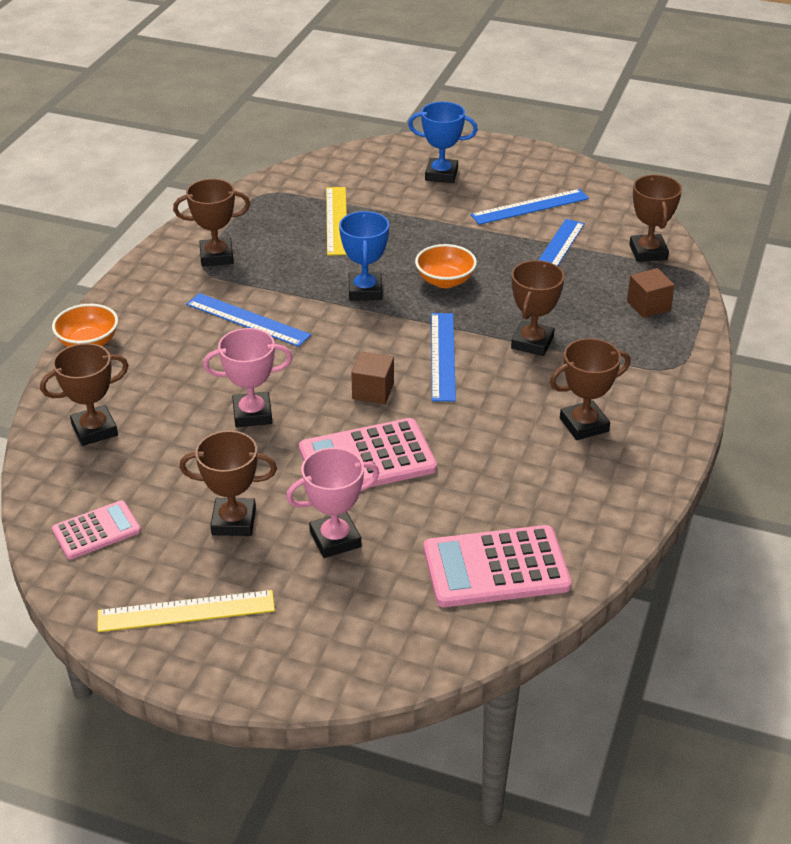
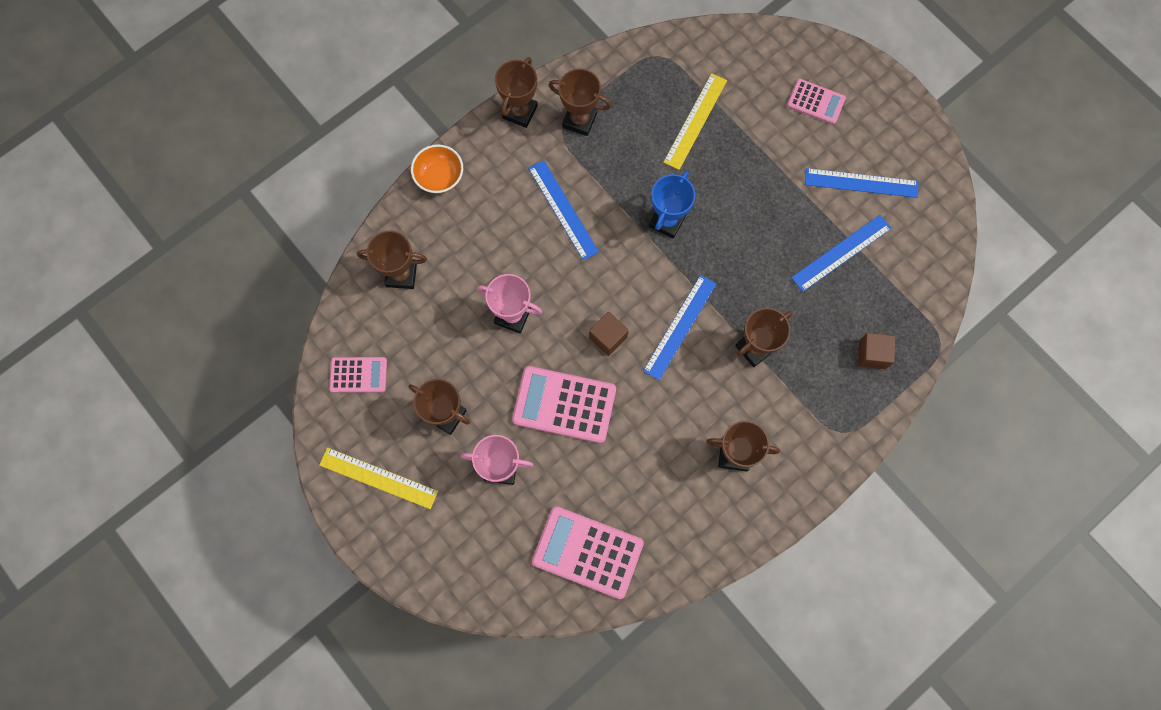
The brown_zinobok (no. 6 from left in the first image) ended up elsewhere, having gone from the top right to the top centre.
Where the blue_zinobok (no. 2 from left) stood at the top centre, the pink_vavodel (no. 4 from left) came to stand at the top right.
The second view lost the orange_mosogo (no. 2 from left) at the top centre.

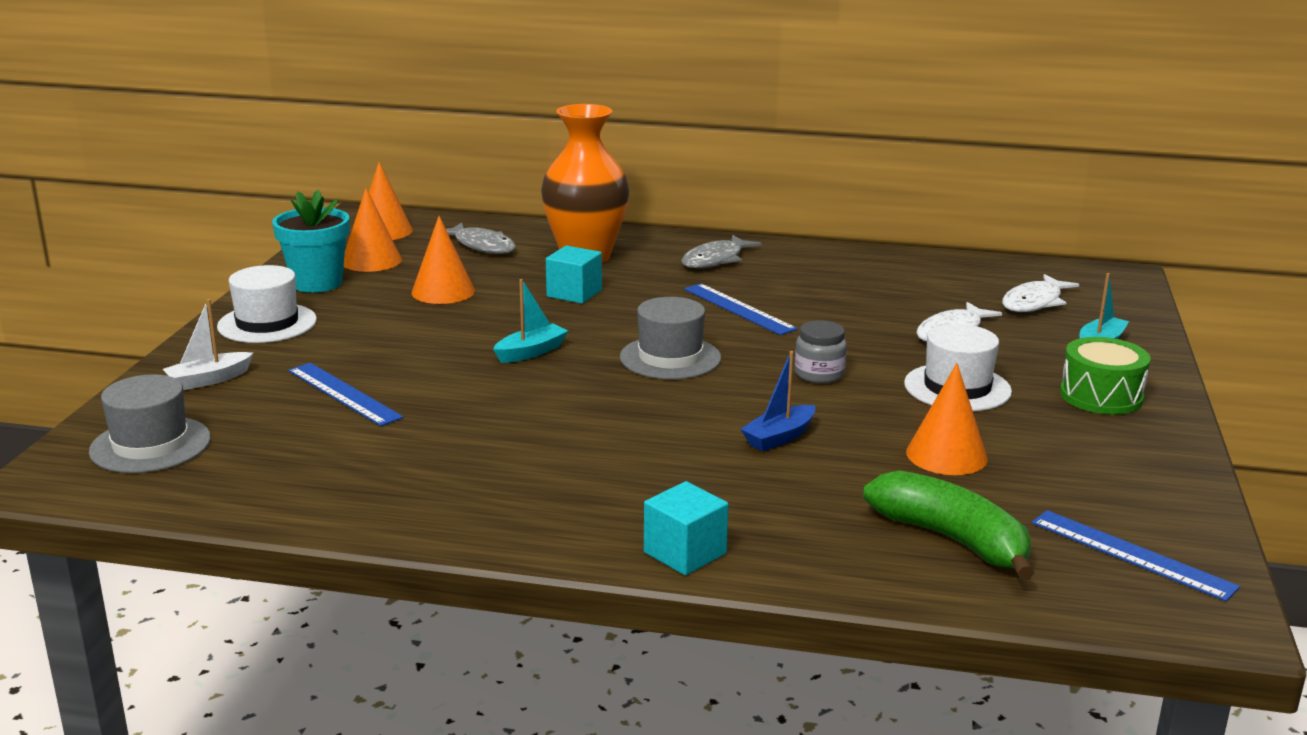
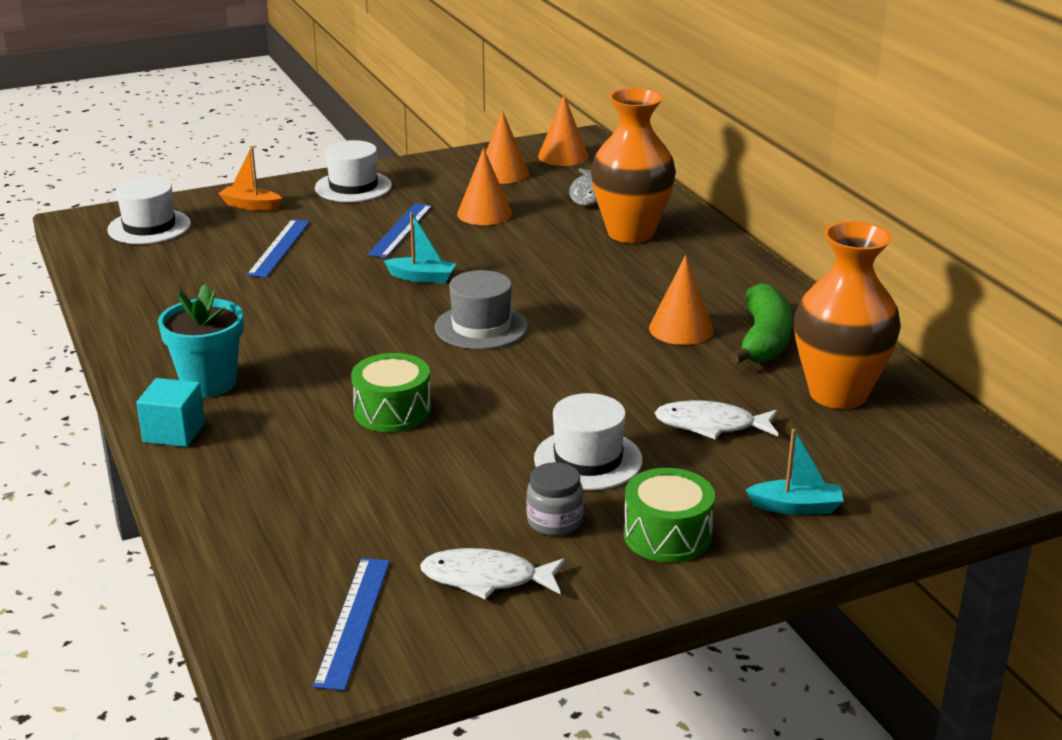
What was the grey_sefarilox (no. 1 from left) at the middle left turned into the white_sefarilox (no. 1 from left) at the top left.
The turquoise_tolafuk ended up elsewhere, having gone from the top left to the middle left.
What was the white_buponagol at the middle left turned into the orange_buponagol at the top left.
Where the blue_buponagol stood at the centre, the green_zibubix (no. 1 from left) came to stand at the centre.
The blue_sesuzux (no. 2 from left in the first image) ended up elsewhere, having gone from the centre to the top centre.
The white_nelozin (no. 2 from left in the first image) ended up elsewhere, having gone from the middle right to the bottom centre.
The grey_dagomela ended up elsewhere, having gone from the centre to the bottom centre.
The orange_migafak (no. 4 from left) ended up elsewhere, having gone from the middle right to the centre.
The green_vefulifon ended up elsewhere, having gone from the bottom right to the middle right.
The second view gained the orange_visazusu (no. 2 from left) at the middle right.
The second view lost the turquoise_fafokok (no. 1 from left) at the centre.
The second view lost the grey_nelozin (no. 2 from left) at the centre.

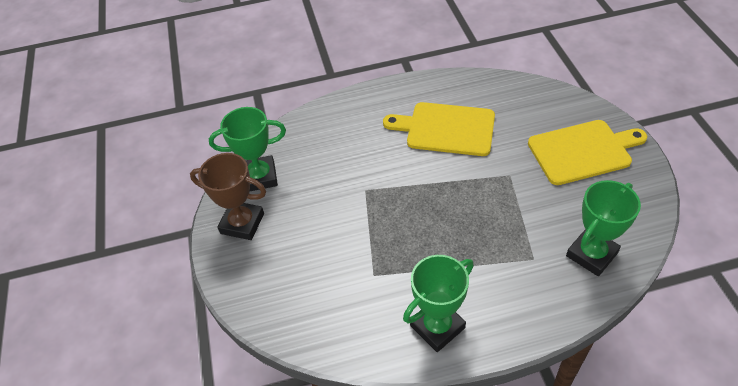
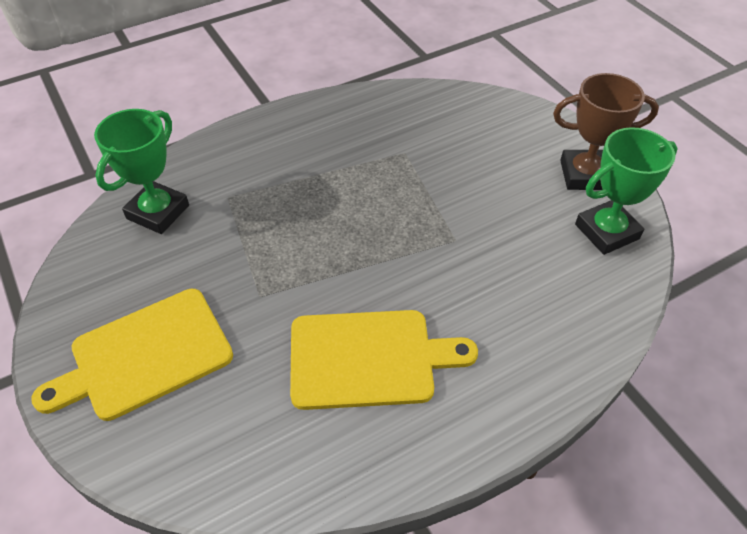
The second view lost the green_zinobok (no. 2 from left) at the bottom centre.

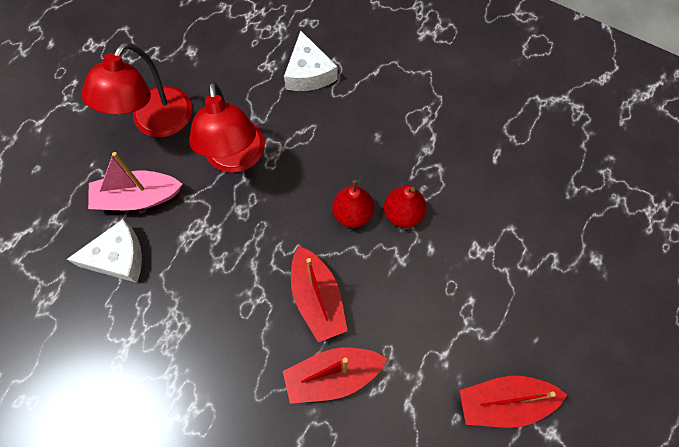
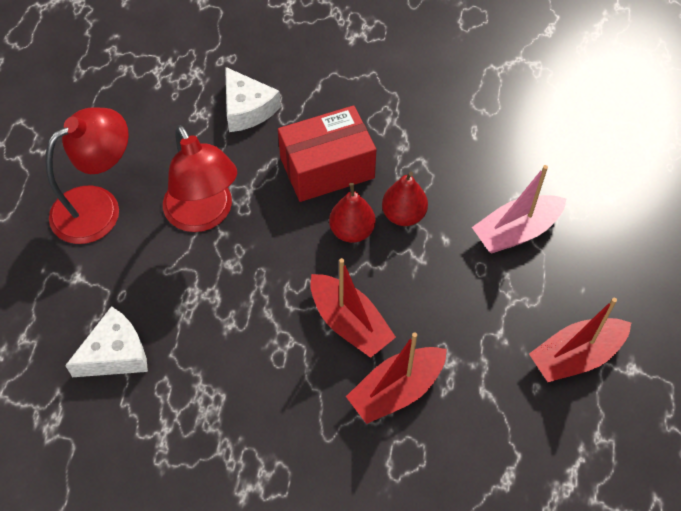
The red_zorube (no. 1 from left) at the top left ended up facing another way, 135 degrees counterclockwise from before.
The second view gained the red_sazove at the top centre.
The pink_buponagol ended up elsewhere, having gone from the middle left to the middle right.

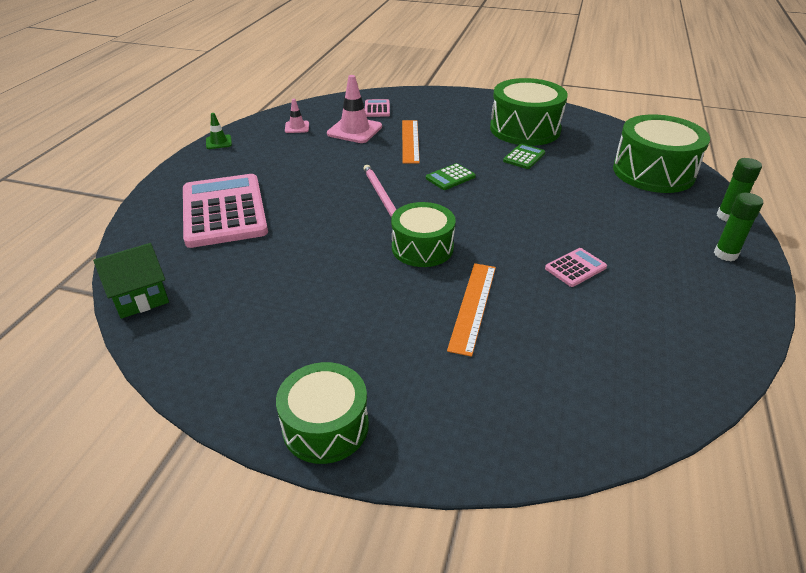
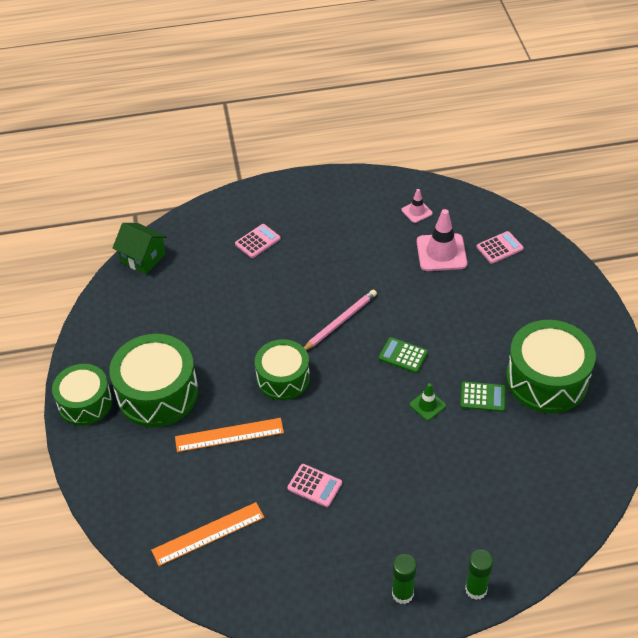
The green_zibubix (no. 4 from left in the first image) ended up elsewhere, having gone from the top right to the middle left.
The orange_sesuzux (no. 1 from left) ended up elsewhere, having gone from the top centre to the bottom left.
The size of the pink_vavodel (no. 1 from left) at the middle left changed by a factor of 0.43.
The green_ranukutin ended up elsewhere, having gone from the top left to the middle right.

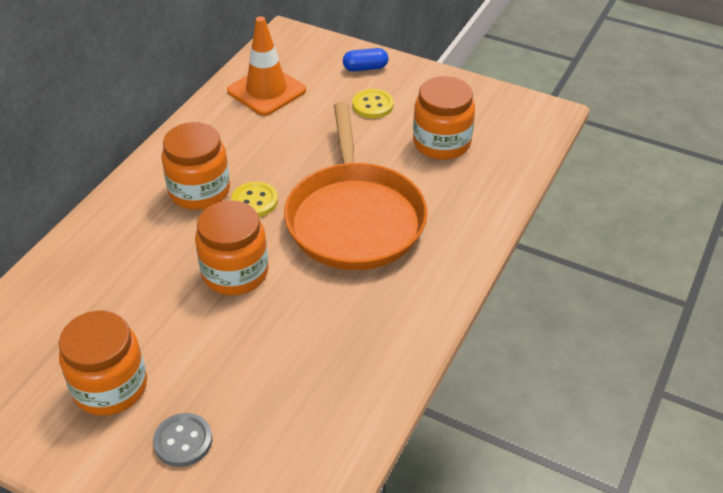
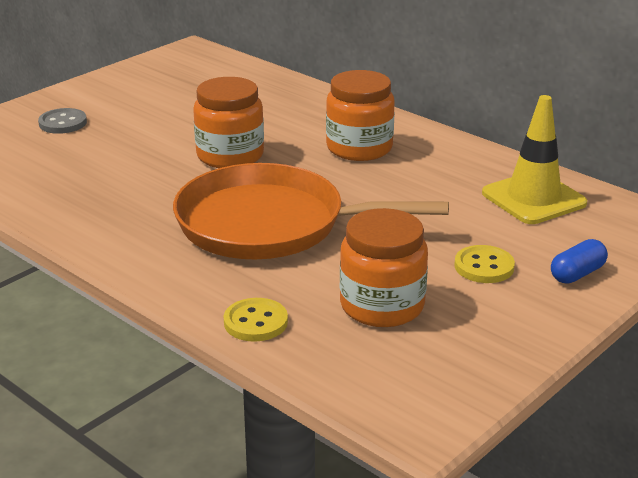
The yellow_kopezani (no. 1 from left) ended up elsewhere, having gone from the centre to the bottom centre.
What was the orange_ranukutin at the top centre turned into the yellow_ranukutin at the top right.
The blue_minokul at the top centre ended up facing another way, 45 degrees clockwise from before.
The second view lost the orange_dagomela (no. 1 from left) at the bottom left.

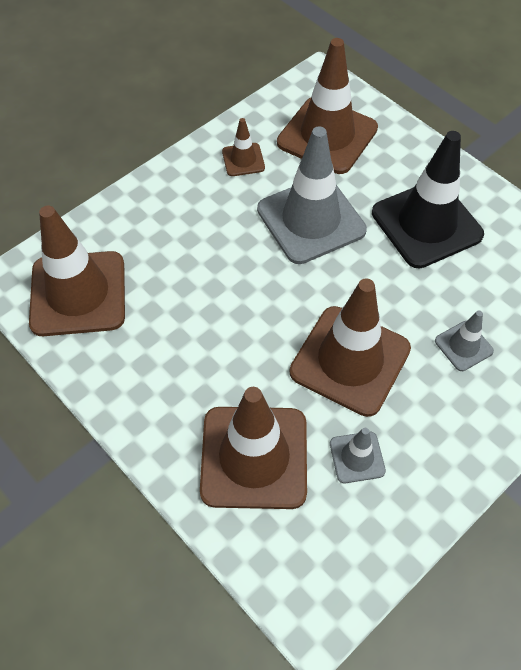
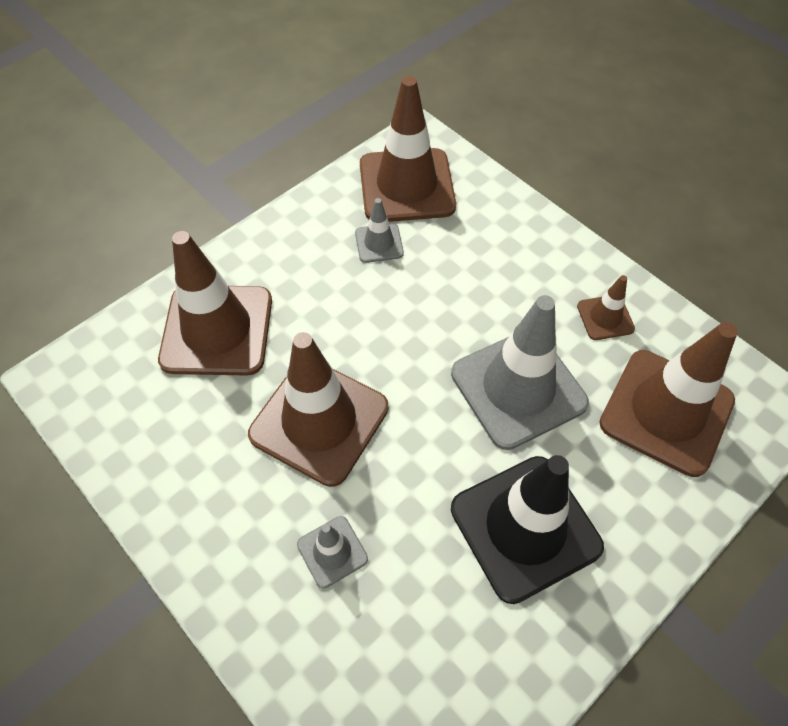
The grey_ranukutin (no. 2 from left) ended up elsewhere, having gone from the bottom right to the top centre.

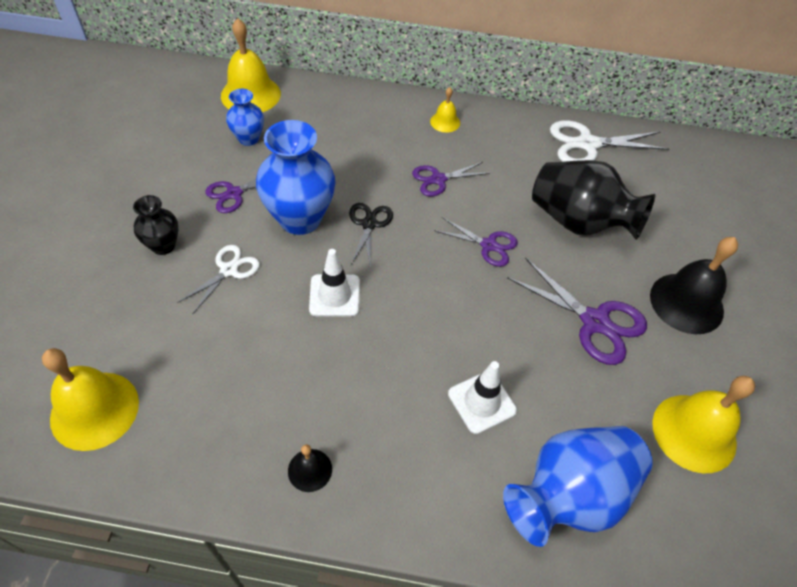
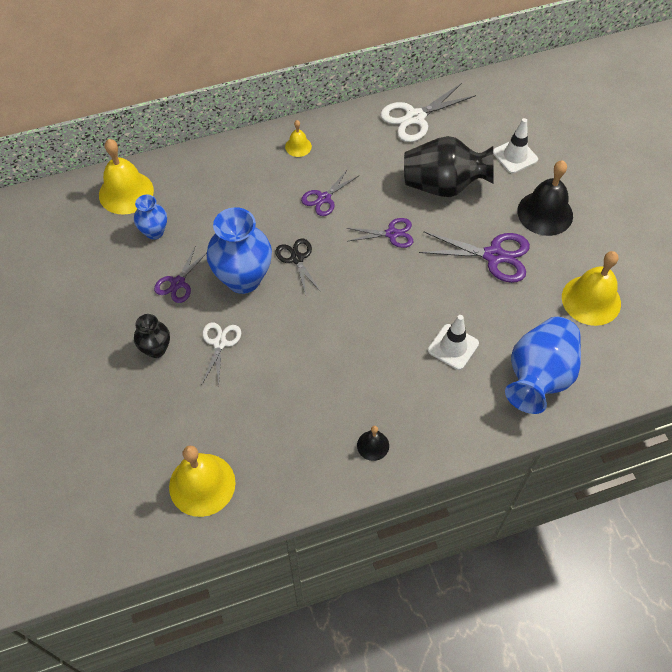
The white_ranukutin (no. 1 from left in the first image) ended up elsewhere, having gone from the centre to the top right.

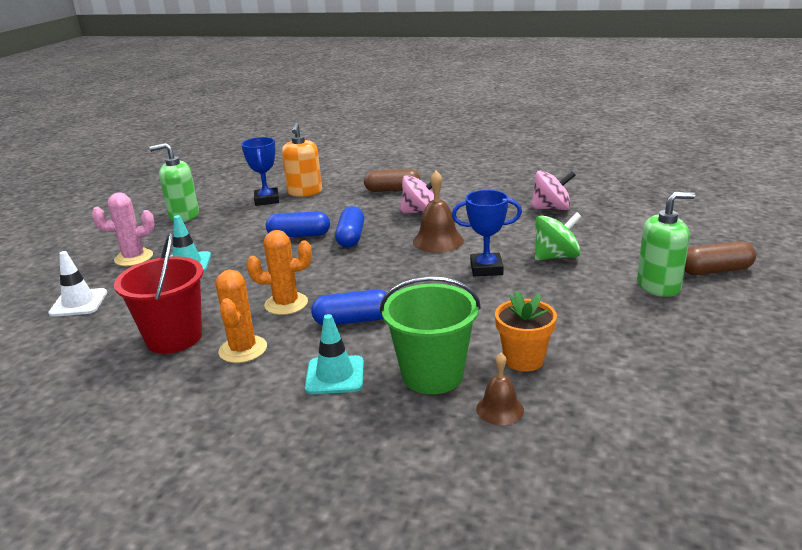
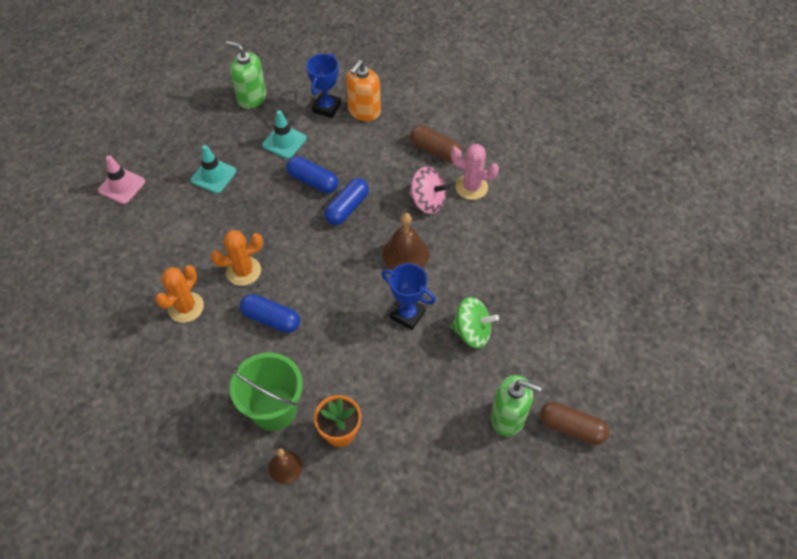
What was the white_ranukutin at the middle left turned into the pink_ranukutin at the top left.
The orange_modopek (no. 2 from left) at the centre ended up facing another way, 45 degrees counterclockwise from before.
The turquoise_ranukutin (no. 2 from left) ended up elsewhere, having gone from the centre to the top centre.
The pink_modopek ended up elsewhere, having gone from the middle left to the top centre.
The second view lost the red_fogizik at the middle left.
The second view lost the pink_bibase (no. 2 from left) at the middle right.

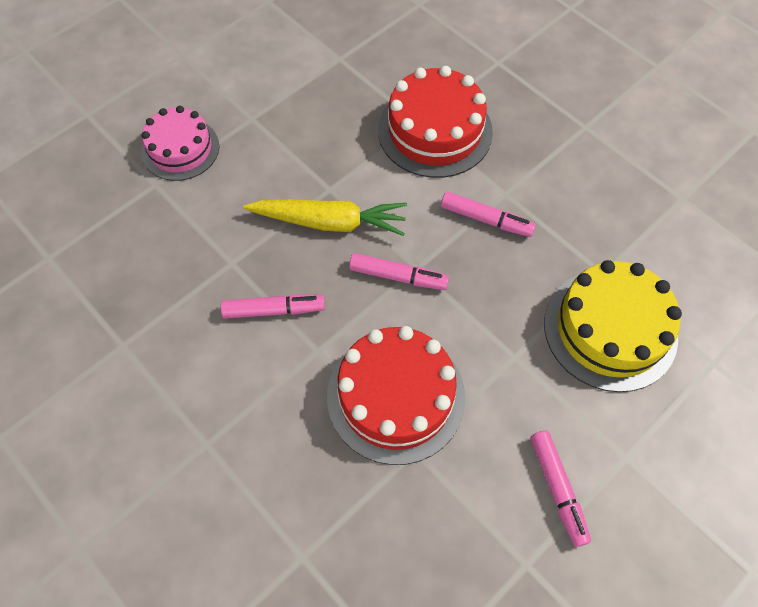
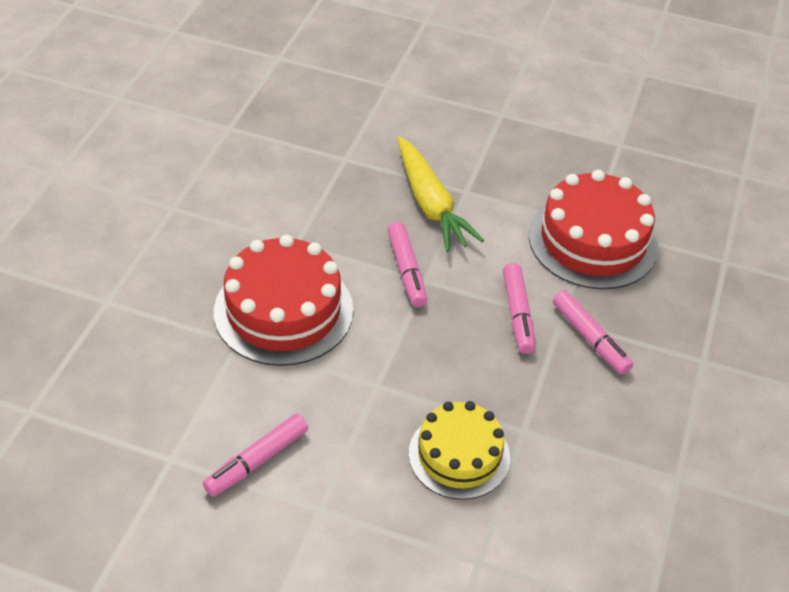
The size of the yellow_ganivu at the middle right changed by a factor of 0.66.
The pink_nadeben (no. 1 from left in the first image) ended up elsewhere, having gone from the centre to the middle right.
The second view lost the pink_ganivu at the top left.

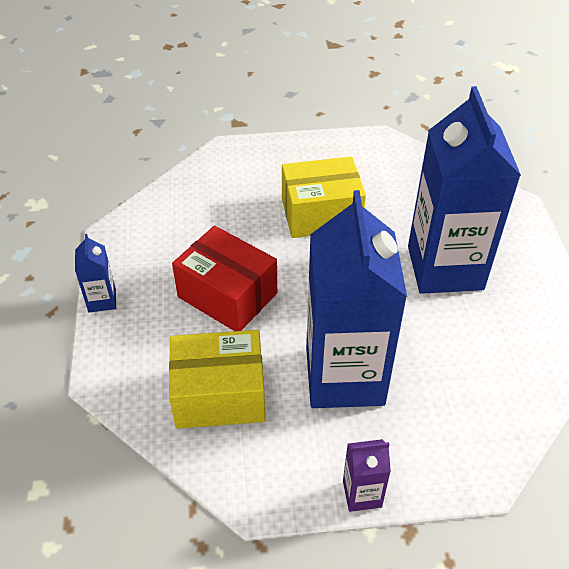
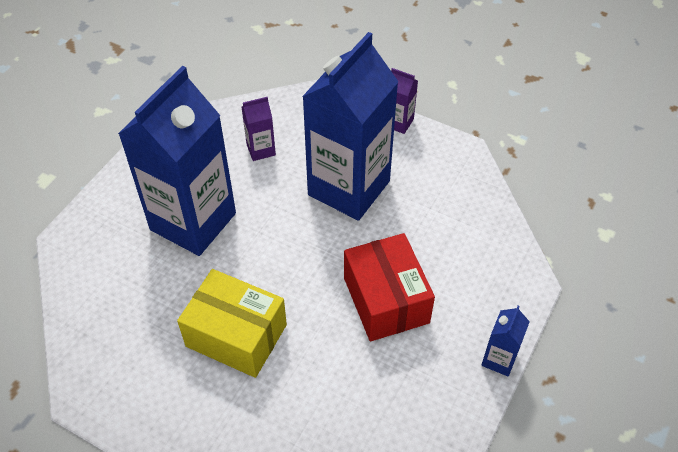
The second view gained the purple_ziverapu (no. 1 from left) at the top centre.
The second view lost the yellow_sazove (no. 1 from left) at the centre.

